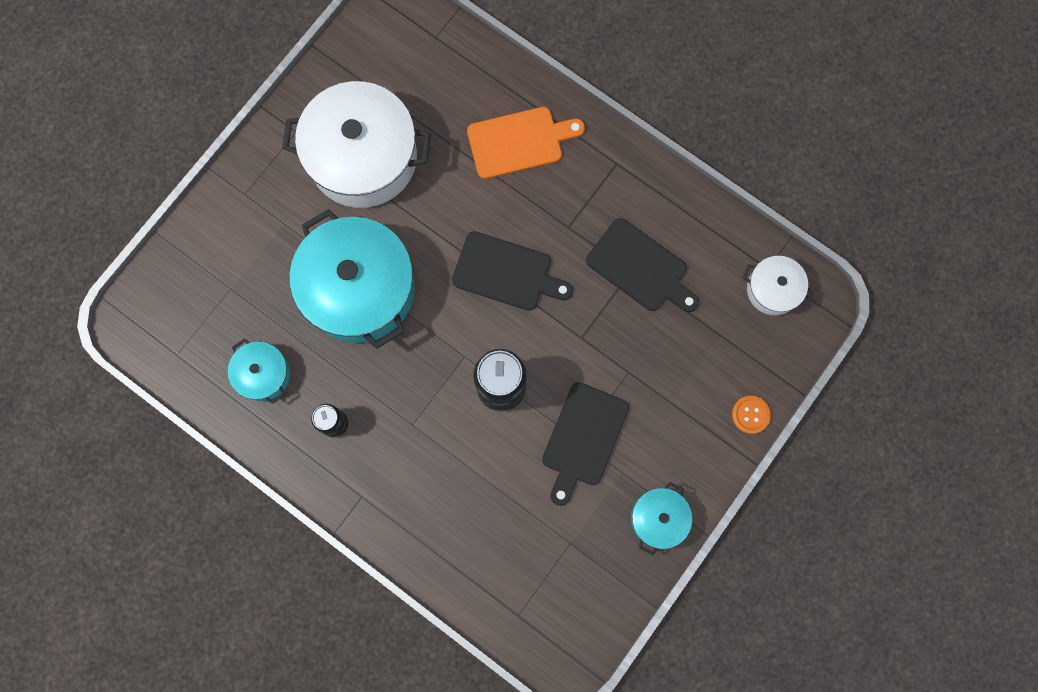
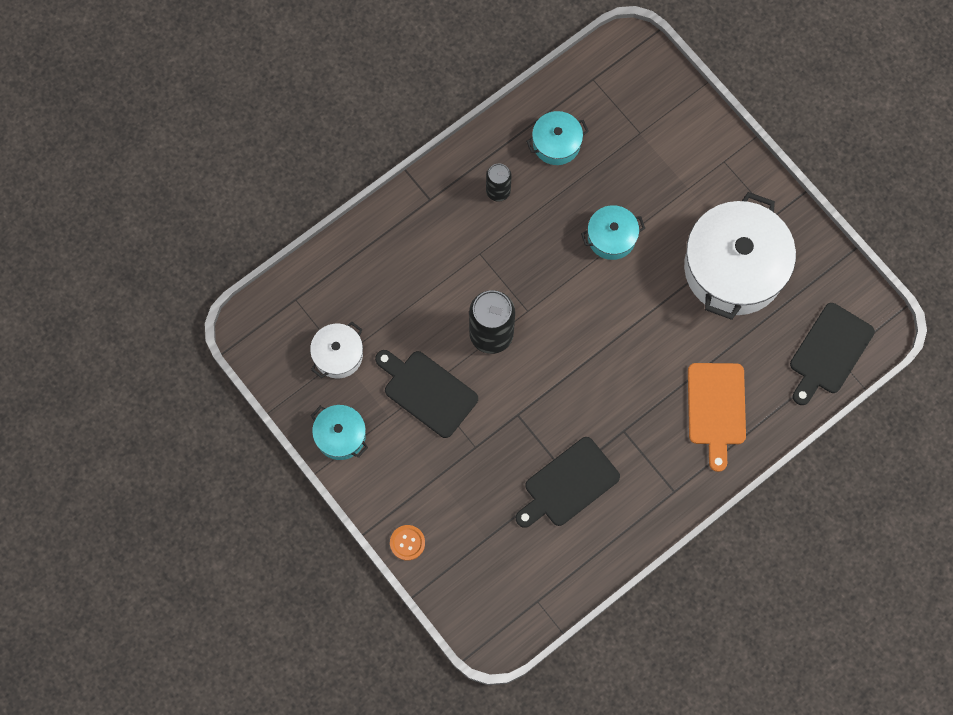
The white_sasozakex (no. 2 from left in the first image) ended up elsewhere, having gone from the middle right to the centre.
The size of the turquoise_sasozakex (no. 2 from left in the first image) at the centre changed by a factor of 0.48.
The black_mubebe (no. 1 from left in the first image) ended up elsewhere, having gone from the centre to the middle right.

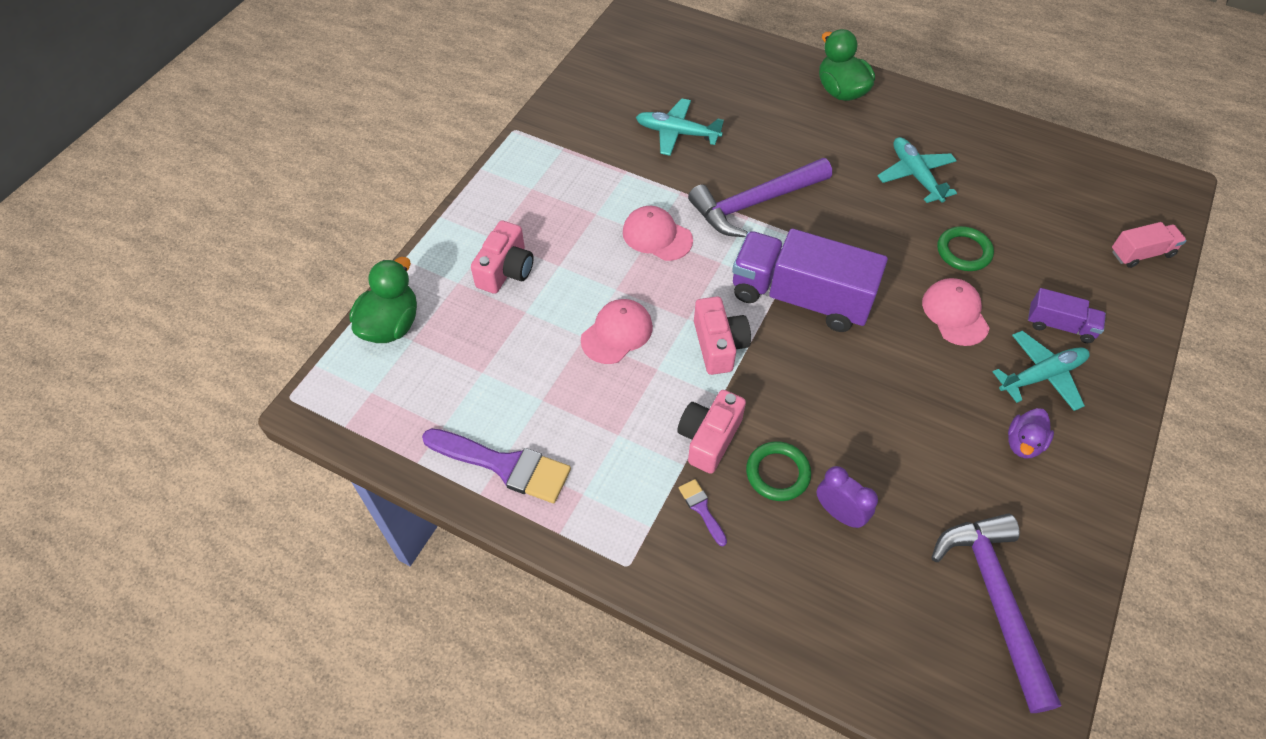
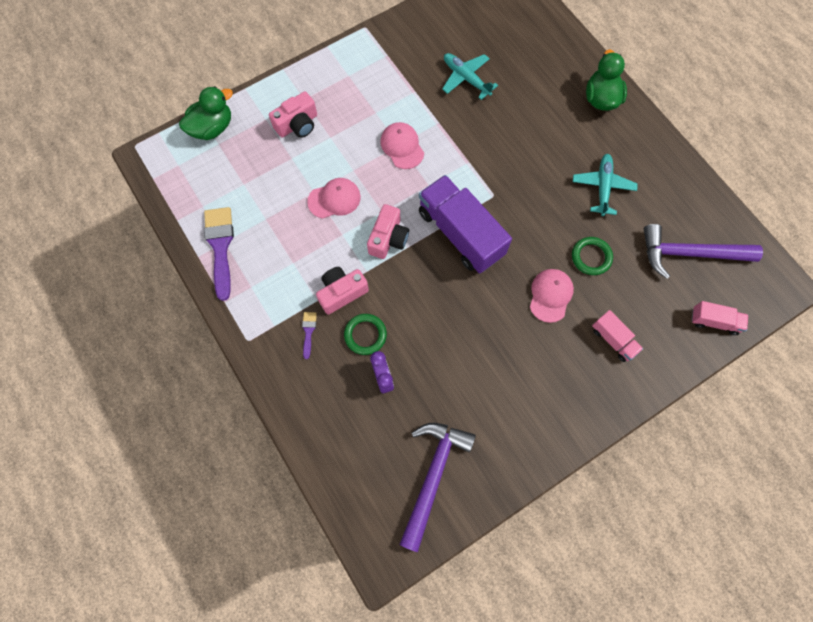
The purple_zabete (no. 1 from left) at the centre ended up facing another way, 150 degrees counterclockwise from before.
What was the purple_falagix (no. 2 from left) at the middle right turned into the pink_falagix (no. 1 from left) at the middle right.
The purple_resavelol (no. 1 from left in the first image) ended up elsewhere, having gone from the top centre to the middle right.
The second view lost the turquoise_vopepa (no. 3 from left) at the middle right.
The second view lost the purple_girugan at the middle right.

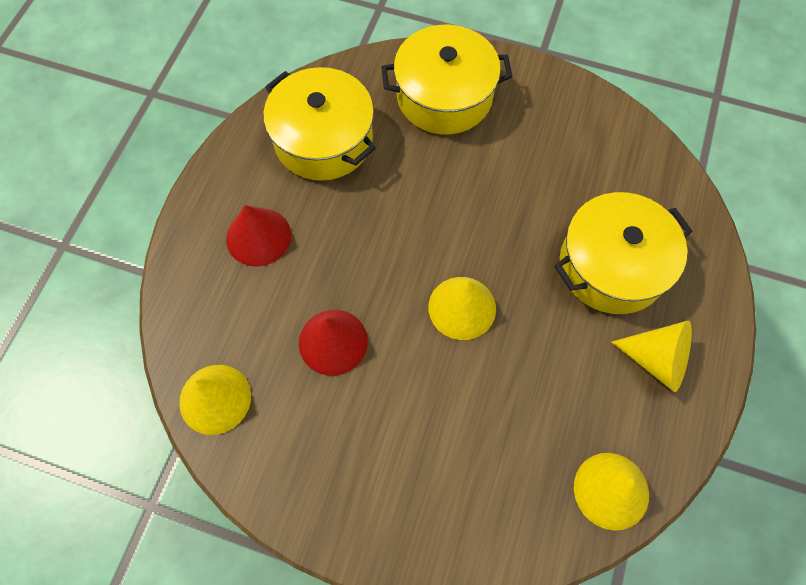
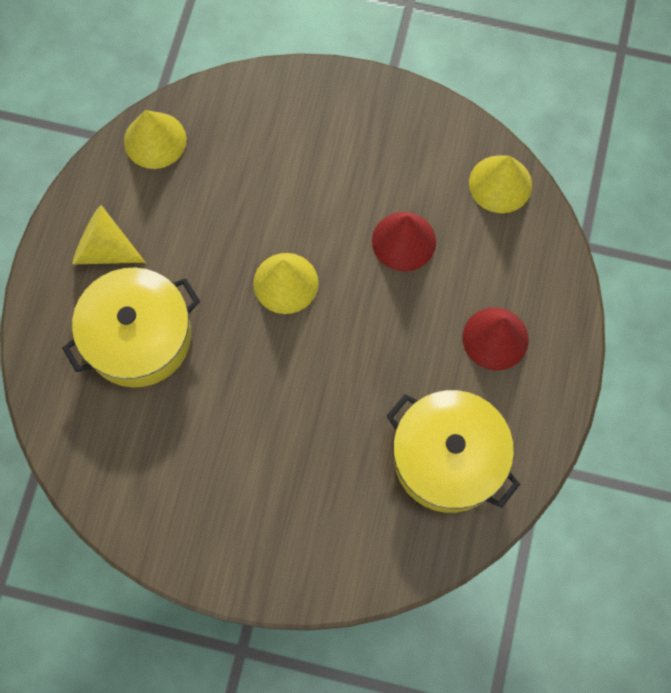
The second view lost the yellow_sasozakex (no. 2 from left) at the top centre.

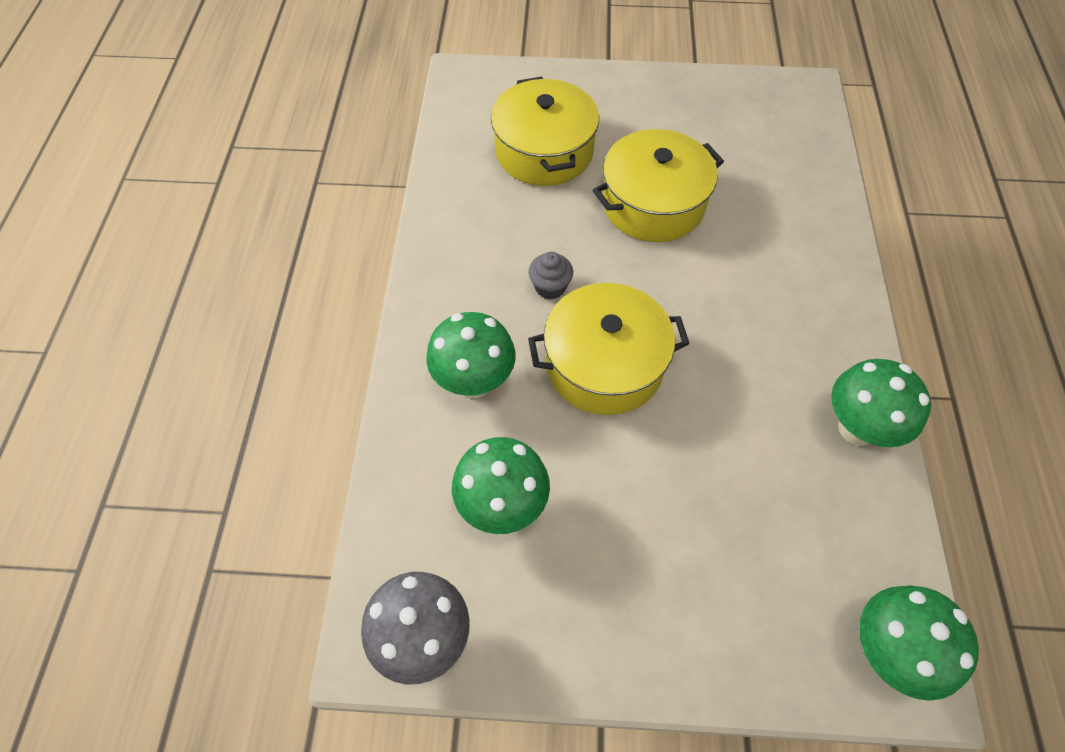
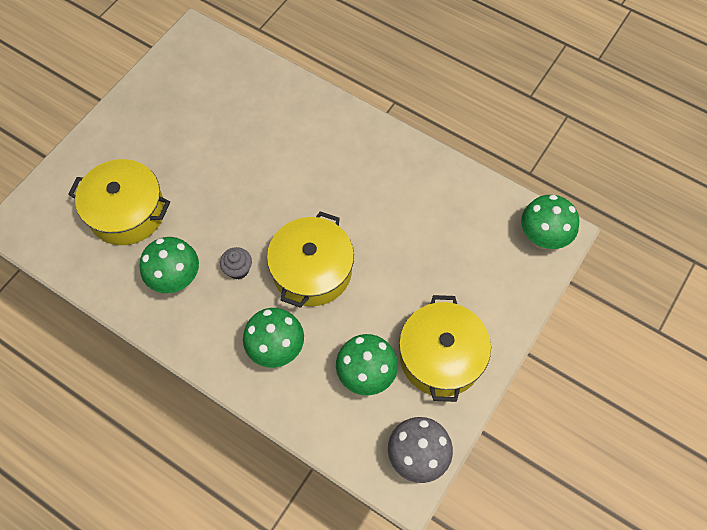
The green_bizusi (no. 3 from left in the first image) ended up elsewhere, having gone from the middle right to the middle left.
The yellow_sasozakex (no. 3 from left) ended up elsewhere, having gone from the top centre to the centre.

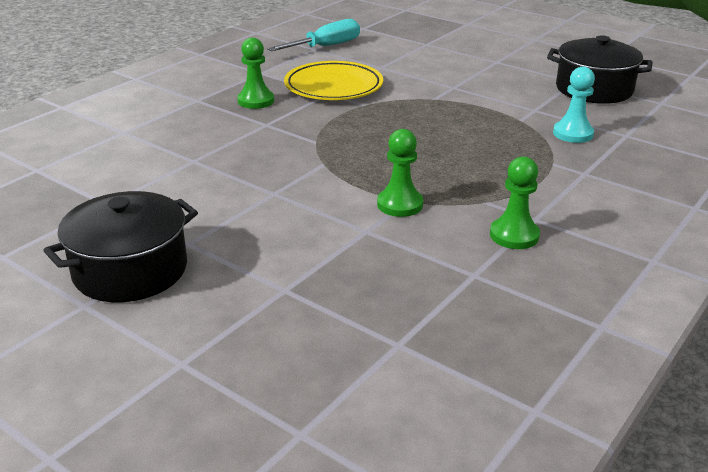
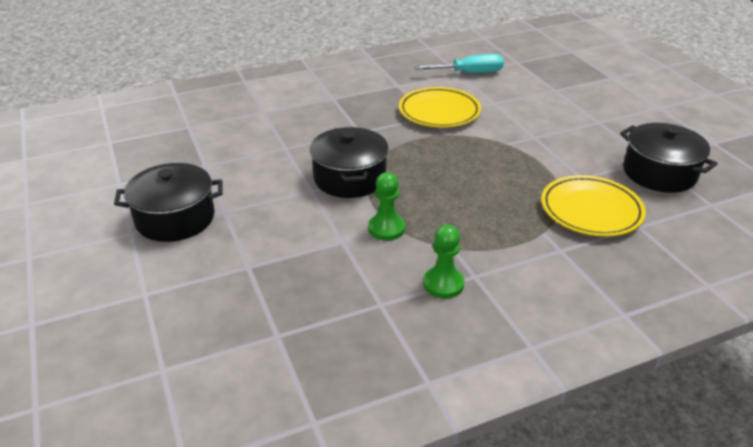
The second view gained the black_sasozakex (no. 2 from left) at the centre.
Where the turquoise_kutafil stood at the top right, the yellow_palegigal (no. 2 from left) came to stand at the middle right.
The second view lost the green_kutafil (no. 1 from left) at the top centre.

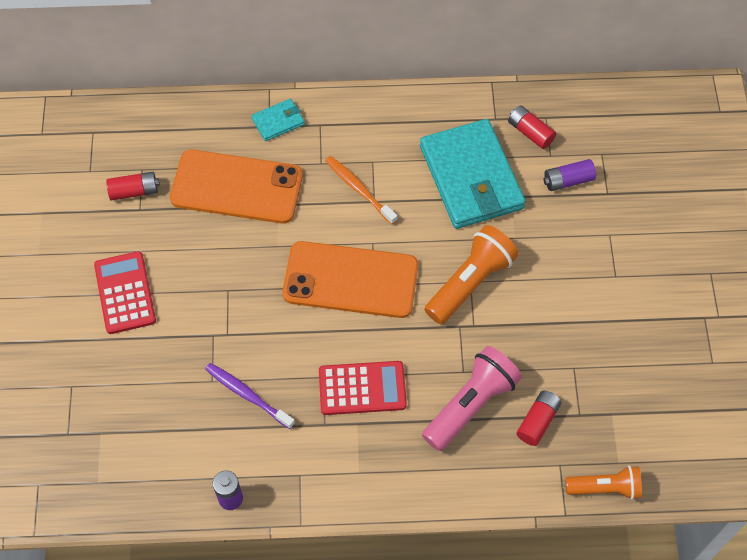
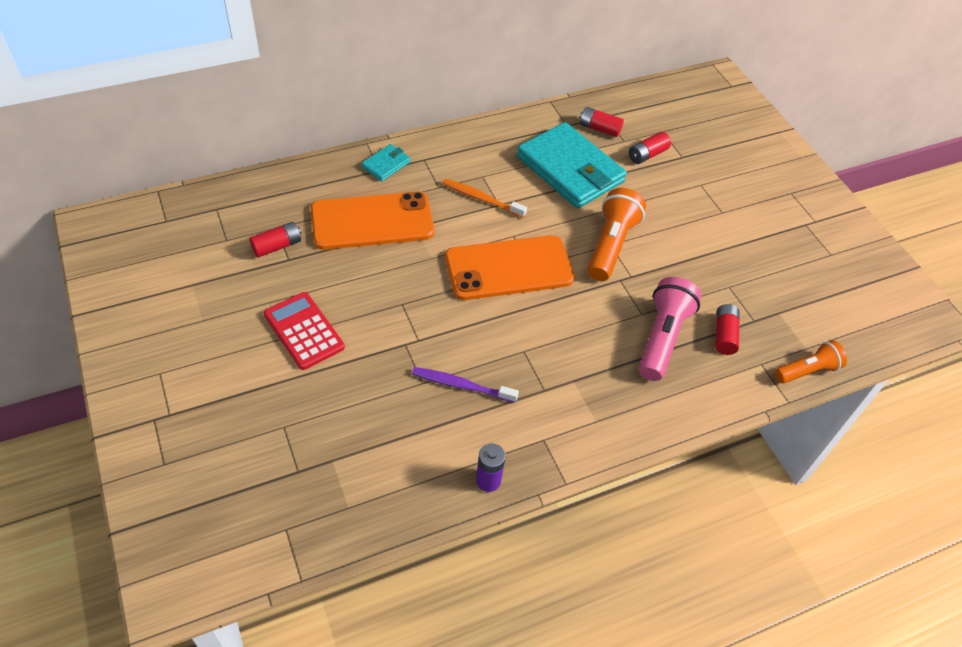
What was the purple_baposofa (no. 2 from left) at the top right turned into the red_baposofa (no. 3 from left) at the top right.
The second view lost the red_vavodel (no. 2 from left) at the bottom centre.

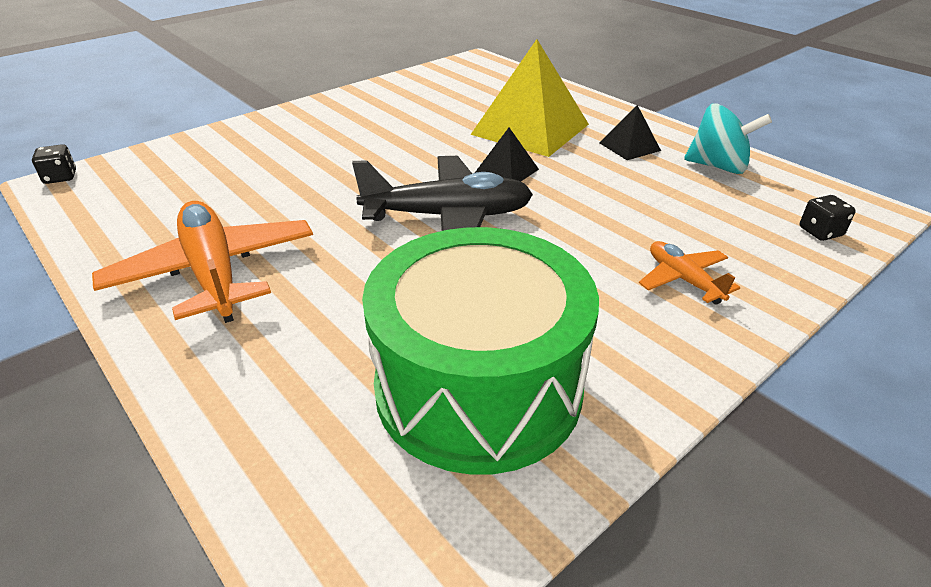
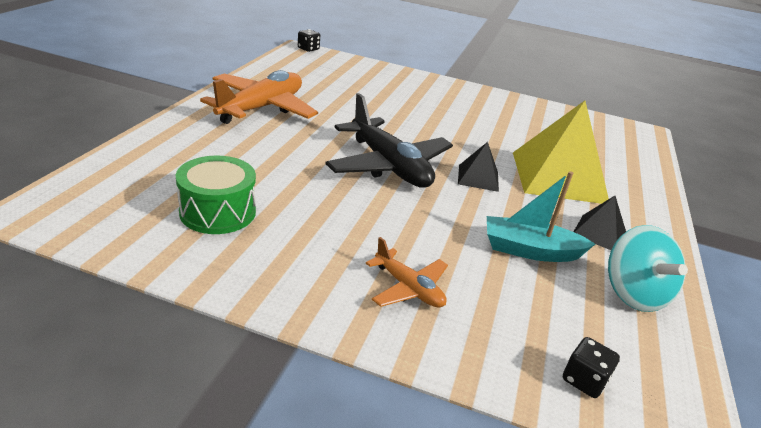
The size of the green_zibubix at the centre changed by a factor of 0.53.
The orange_vopepa (no. 2 from left) at the middle right ended up facing another way, 105 degrees clockwise from before.
The second view gained the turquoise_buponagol at the middle right.

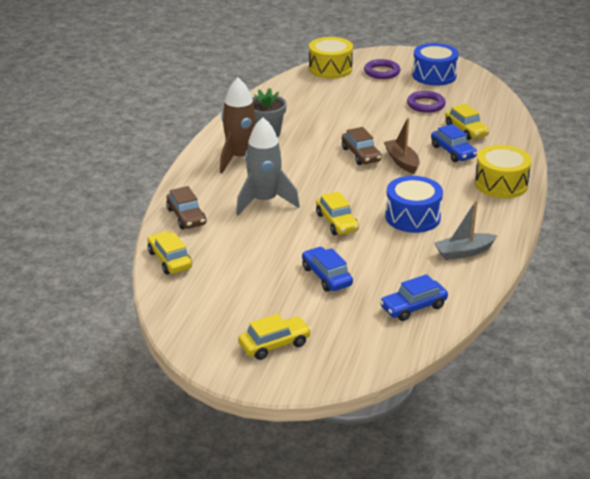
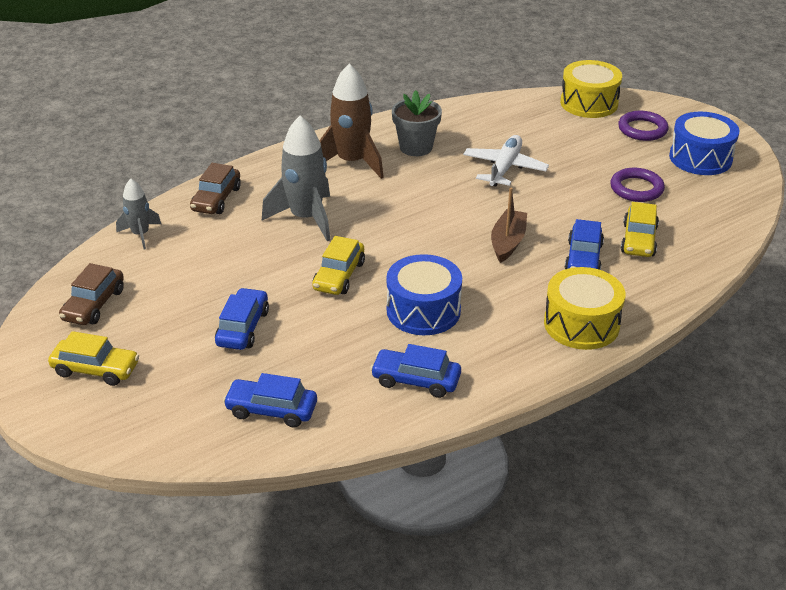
The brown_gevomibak (no. 2 from left in the first image) ended up elsewhere, having gone from the top centre to the middle left.
Where the yellow_gevomibak (no. 1 from left) stood at the middle left, the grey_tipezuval (no. 1 from left) came to stand at the middle left.
Where the grey_buponagol stood at the middle right, the blue_gevomibak (no. 3 from left) came to stand at the centre.
The second view gained the white_vopepa at the top centre.

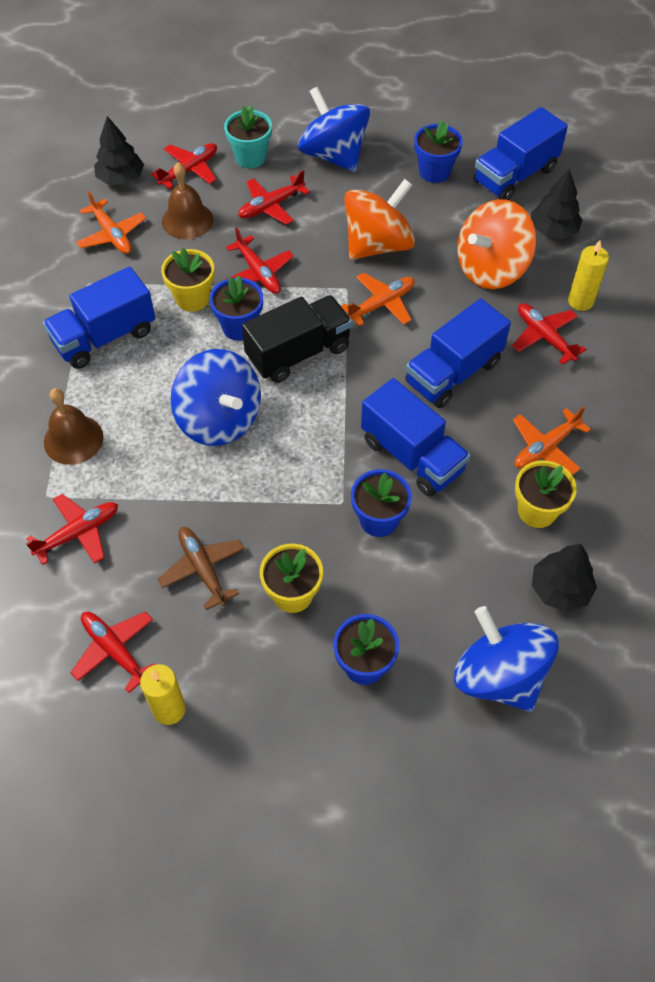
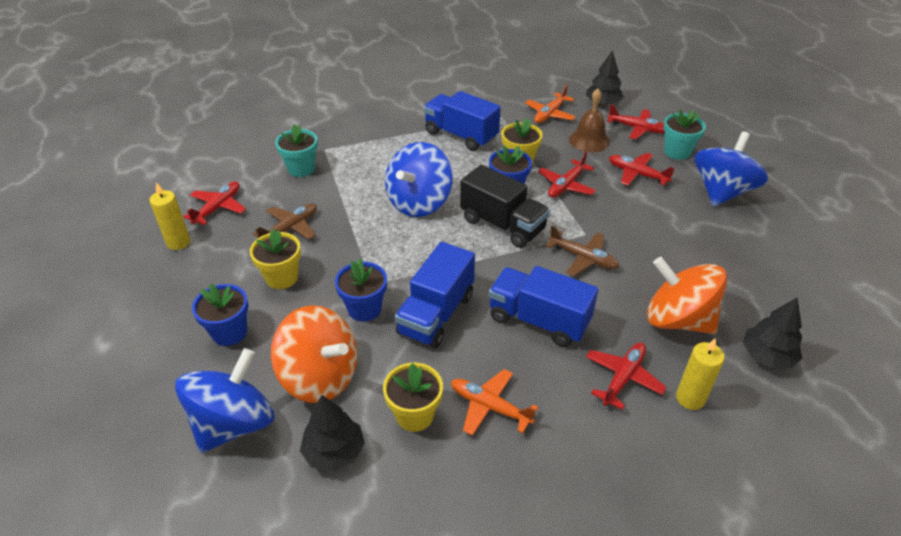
The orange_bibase (no. 1 from left) ended up elsewhere, having gone from the top centre to the centre.
Where the red_vopepa (no. 1 from left) stood at the middle left, the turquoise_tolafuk (no. 1 from left) came to stand at the top left.
What was the orange_vopepa (no. 2 from left) at the top centre turned into the brown_vopepa (no. 2 from left) at the centre.
The second view lost the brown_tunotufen (no. 1 from left) at the middle left.
The second view lost the blue_tolafuk (no. 4 from left) at the top right.
The second view lost the blue_falagix (no. 4 from left) at the top right.

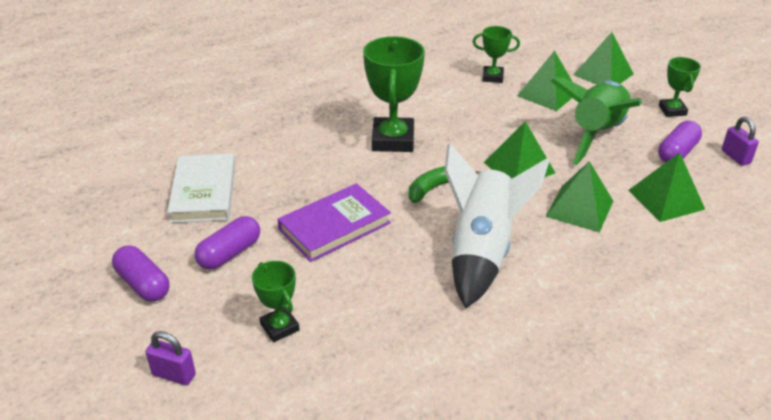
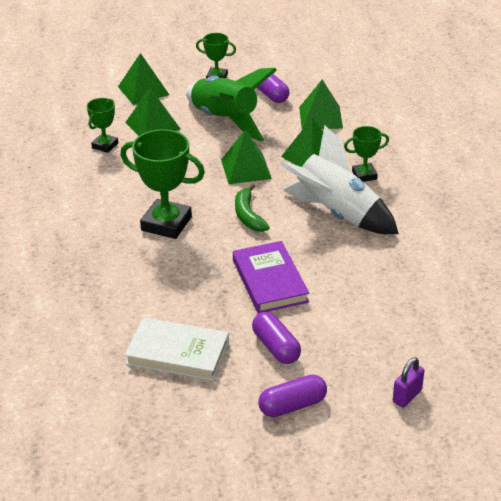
The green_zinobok (no. 1 from left in the first image) ended up elsewhere, having gone from the bottom centre to the top right.
The second view lost the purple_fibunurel (no. 2 from left) at the middle right.

